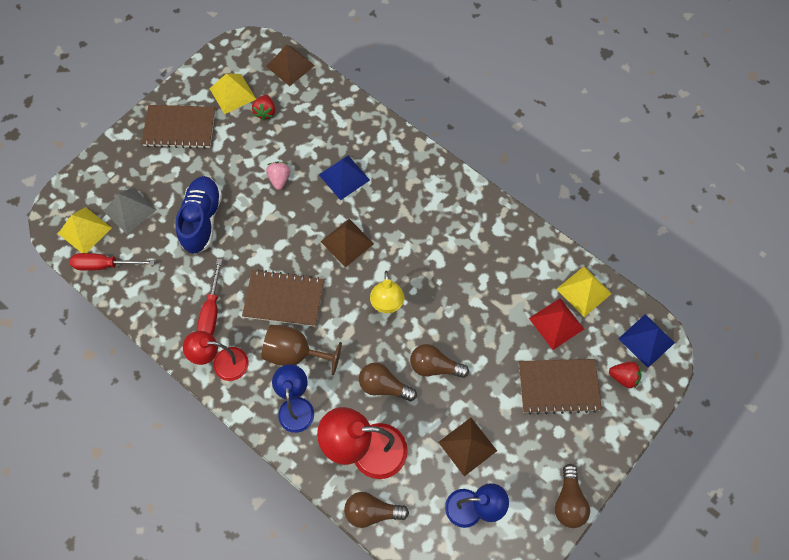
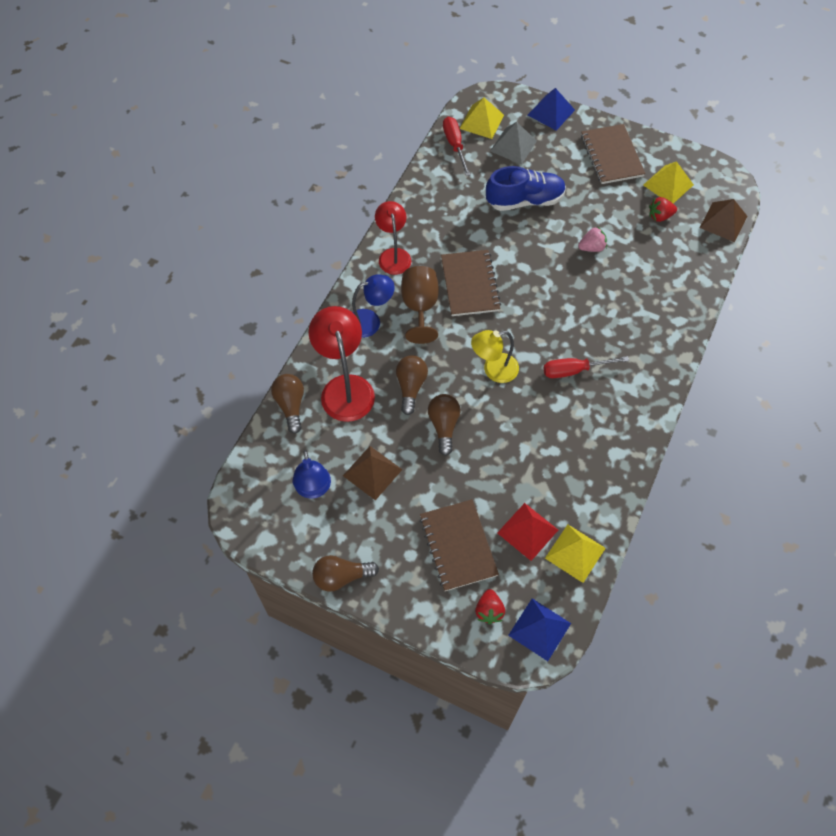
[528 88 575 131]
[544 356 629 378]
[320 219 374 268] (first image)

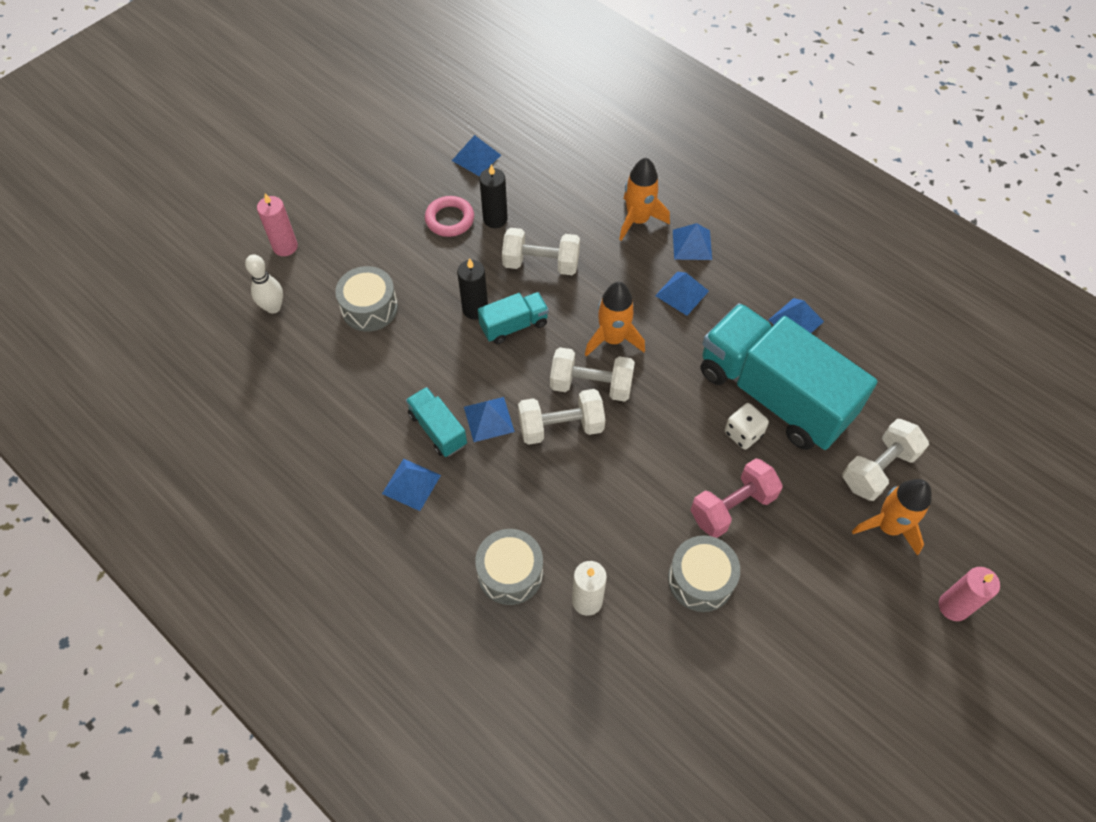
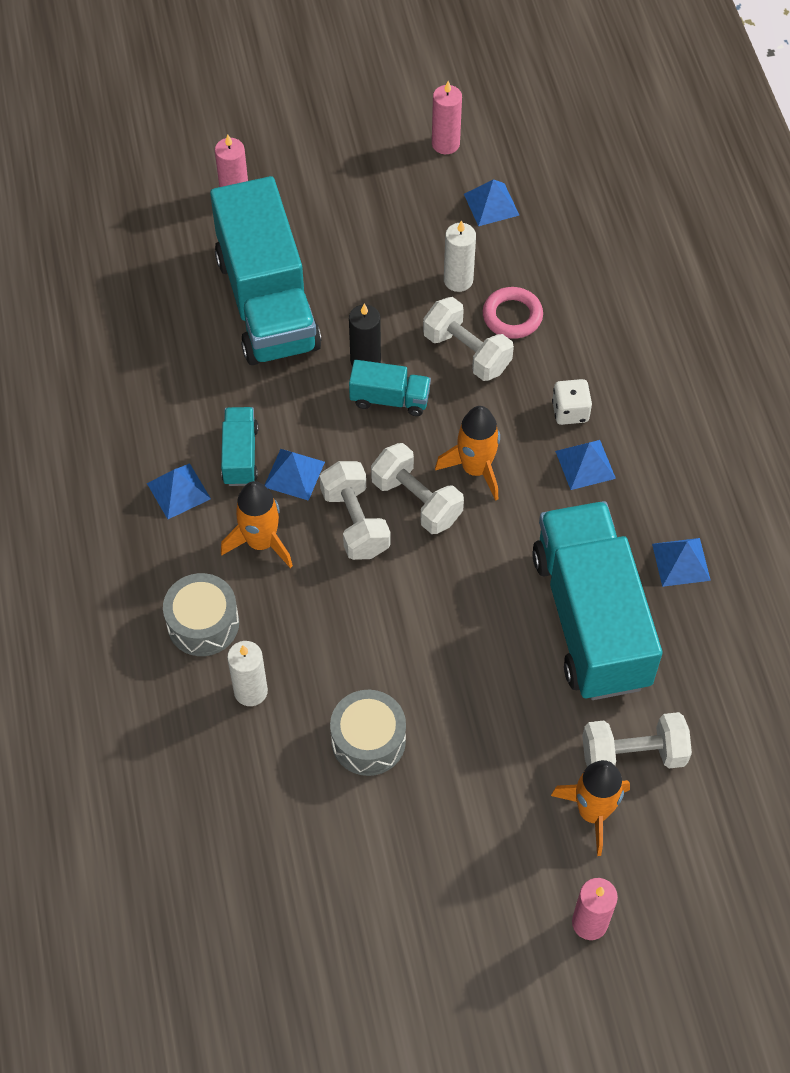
[210 176 321 365]
[221 481 293 568]
[320 461 390 560]
[432 81 462 154]
[444 220 476 292]
[483 287 543 339]
[552 379 592 425]
[245 254 283 314] (first image)
[673 223 712 260] (first image)
[690 458 783 538] (first image)

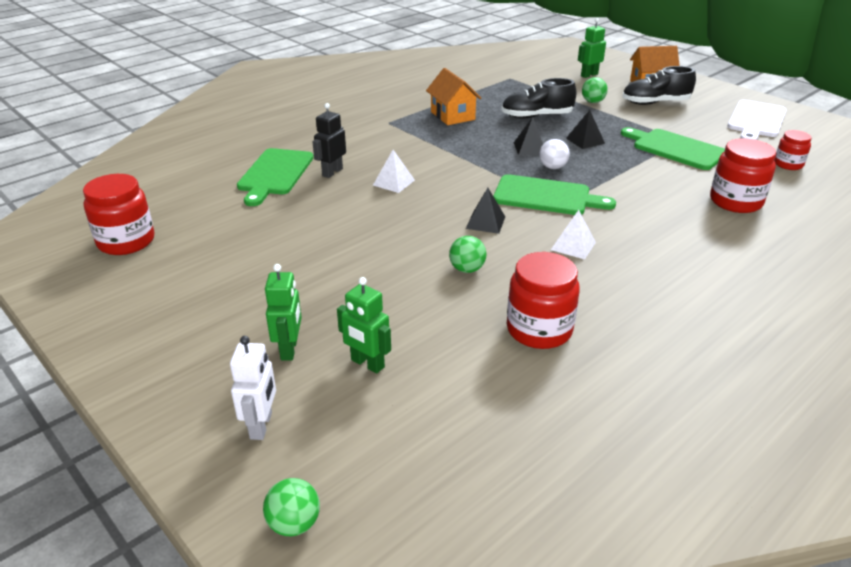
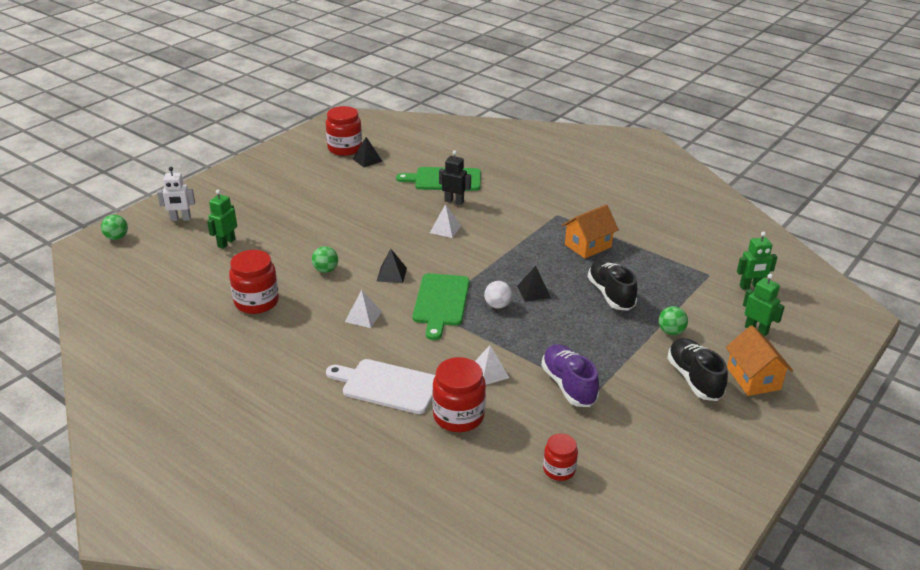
[326 359 436 414]
[353 137 383 167]
[475 345 509 385]
[541 344 599 407]
[737 232 777 290]

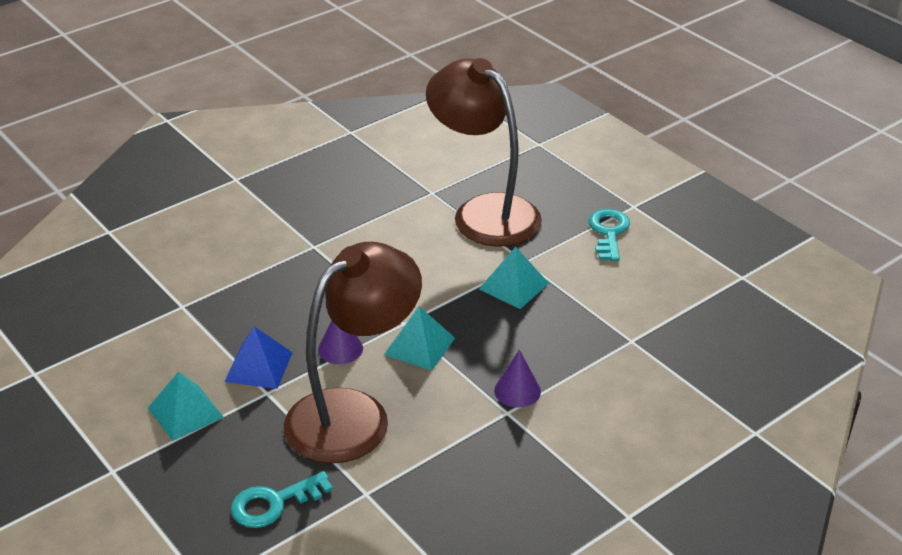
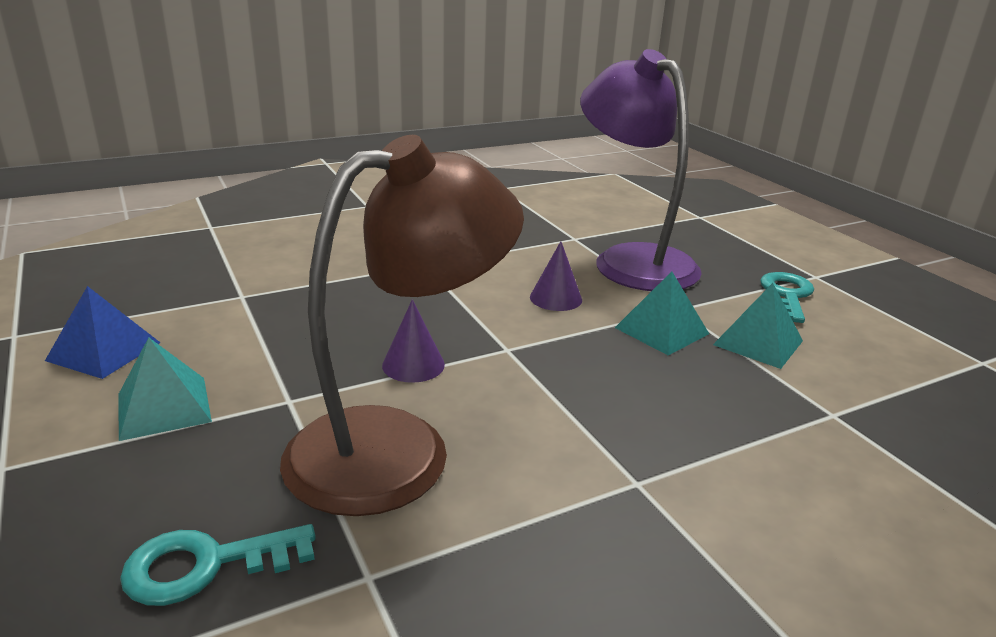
[45 286 161 379]
[530 241 582 311]
[580 49 702 291]
[713 283 803 369]

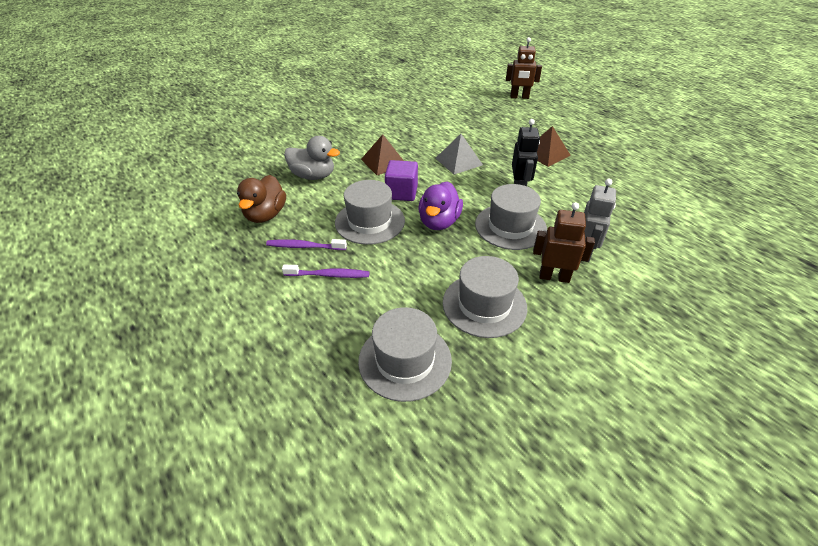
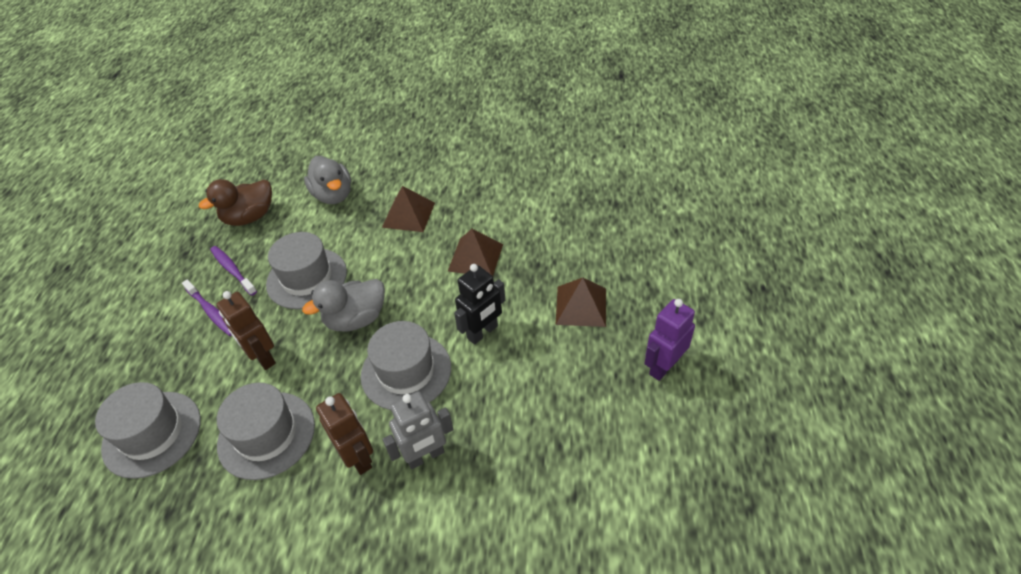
[216 291 276 370]
[302 279 385 332]
[448 229 503 276]
[644 299 695 381]
[385 160 418 201] (first image)

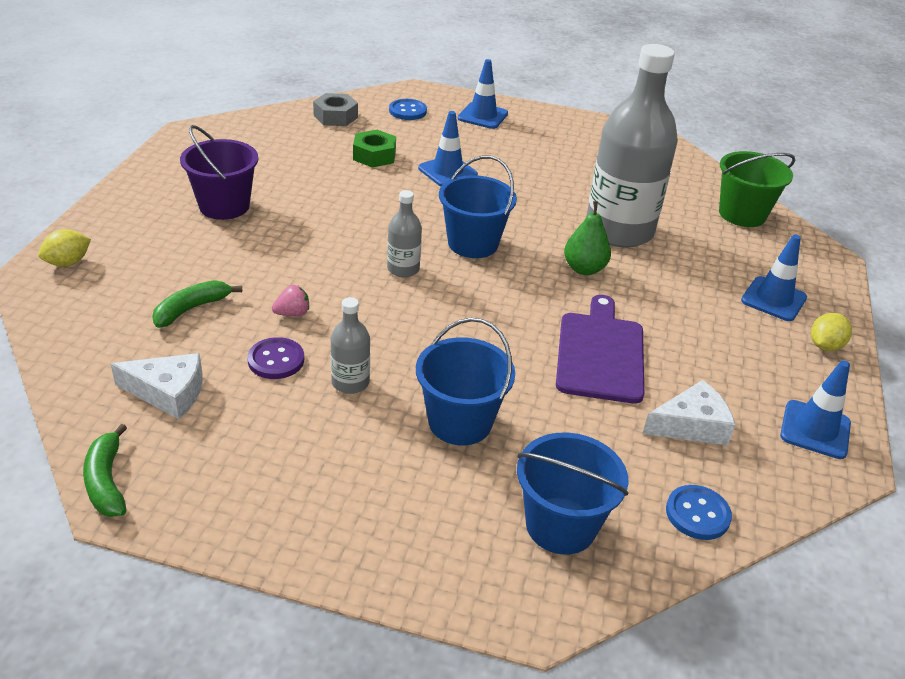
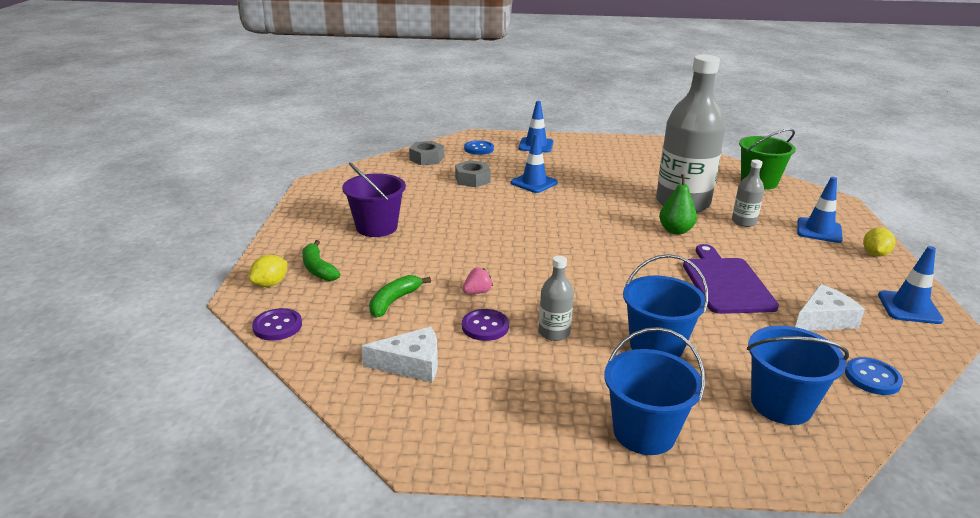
[252 308 302 341]
[302 240 341 281]
[455 160 491 187]
[604 327 705 455]
[732 159 764 227]

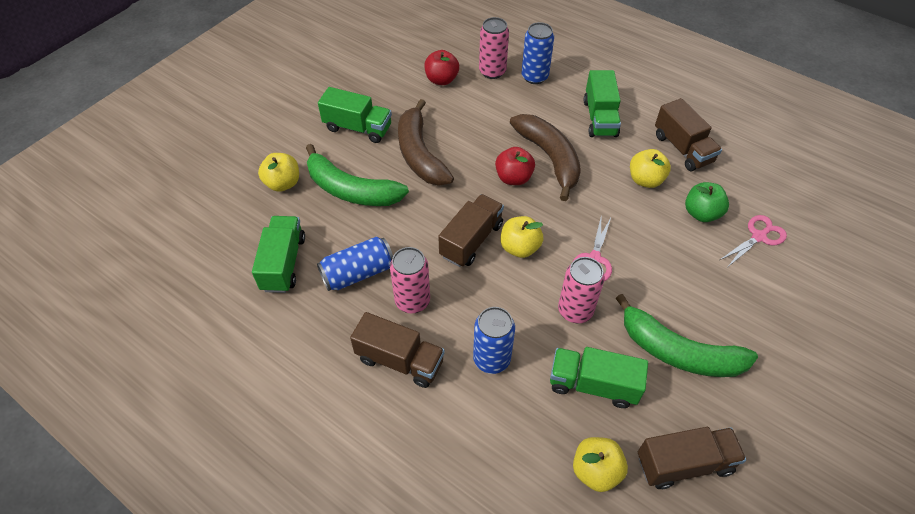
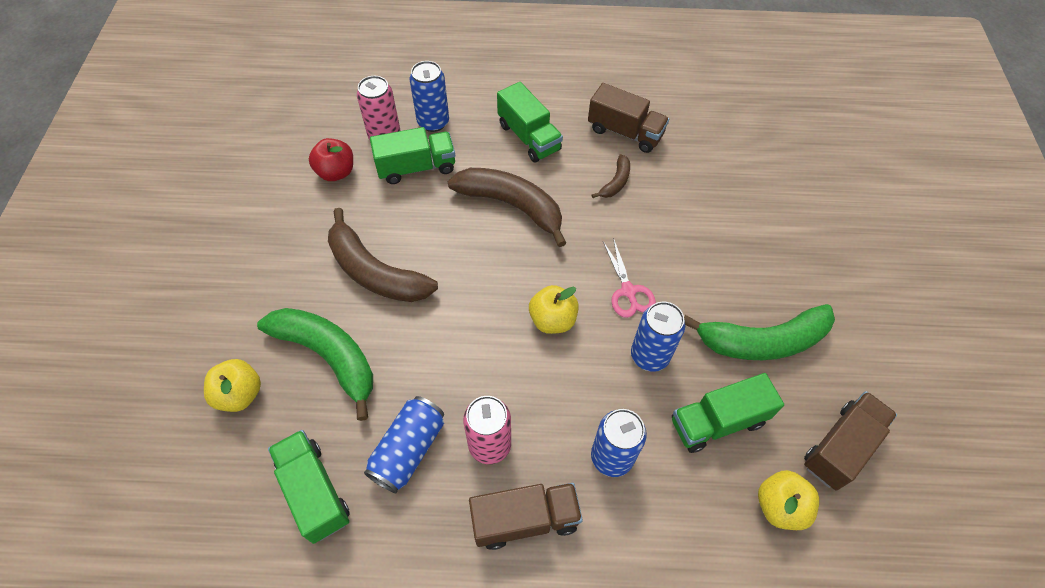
[257 308 373 421]
[370 127 455 184]
[592 154 630 198]
[631 302 685 372]
[438 194 504 267] (first image)
[495 147 535 185] (first image)
[685 182 729 222] (first image)
[720 215 787 267] (first image)

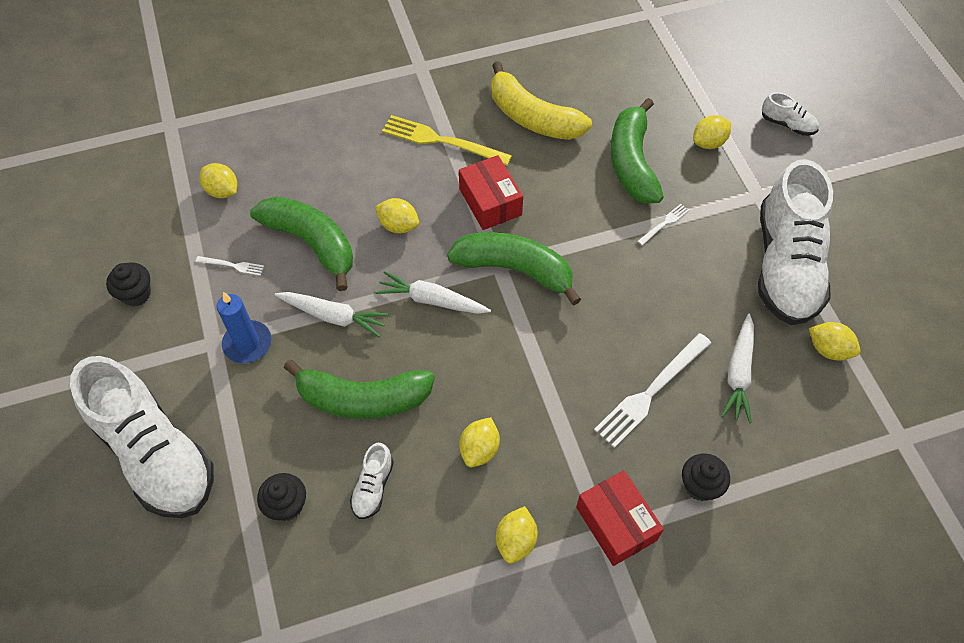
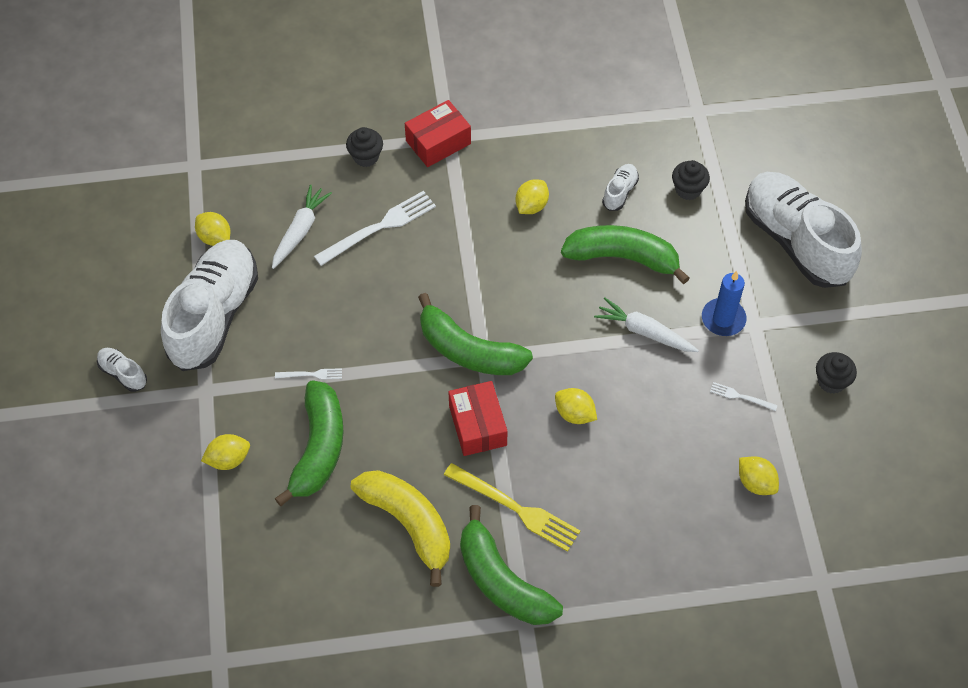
[97 348 147 392]
[275 368 342 380]
[405 100 471 167]
[460 505 563 625]
[375 271 491 314] (first image)
[496 506 538 564] (first image)

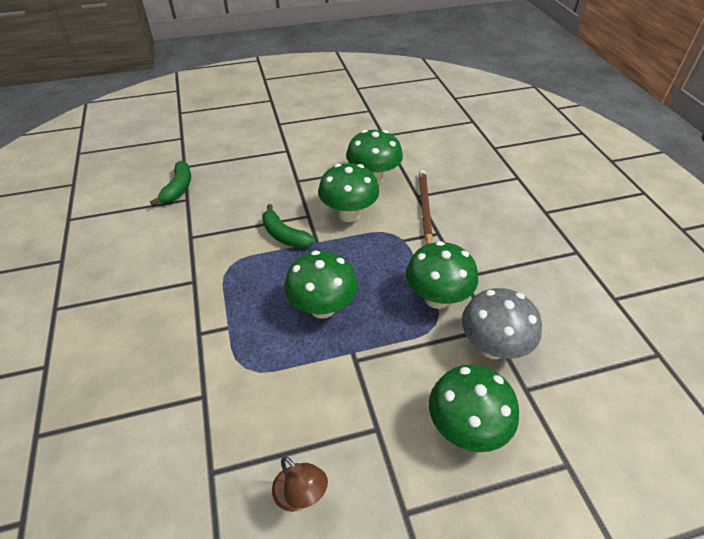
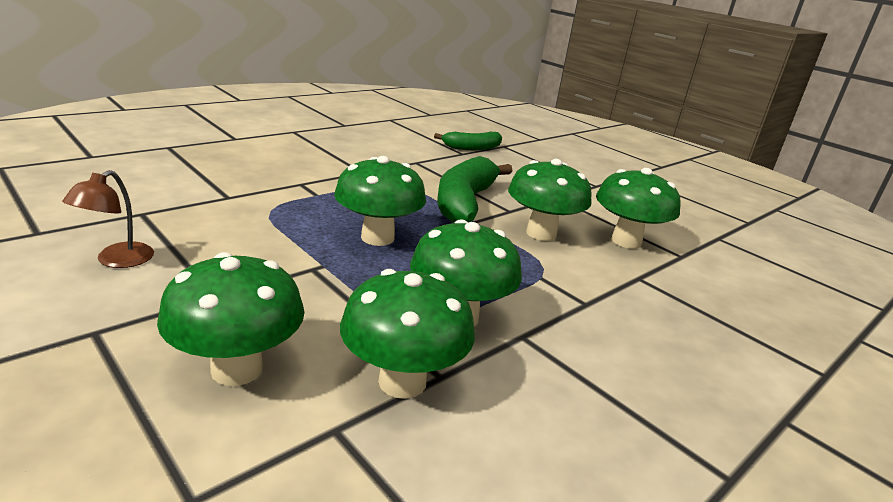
[340 269 475 399]
[437 156 512 223]
[419 170 432 245] (first image)

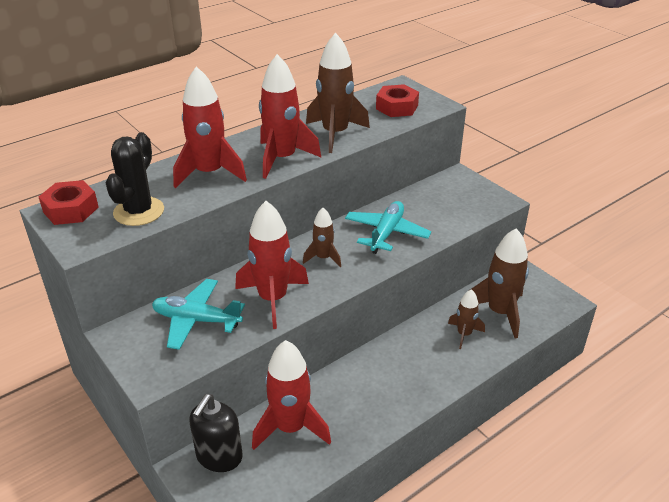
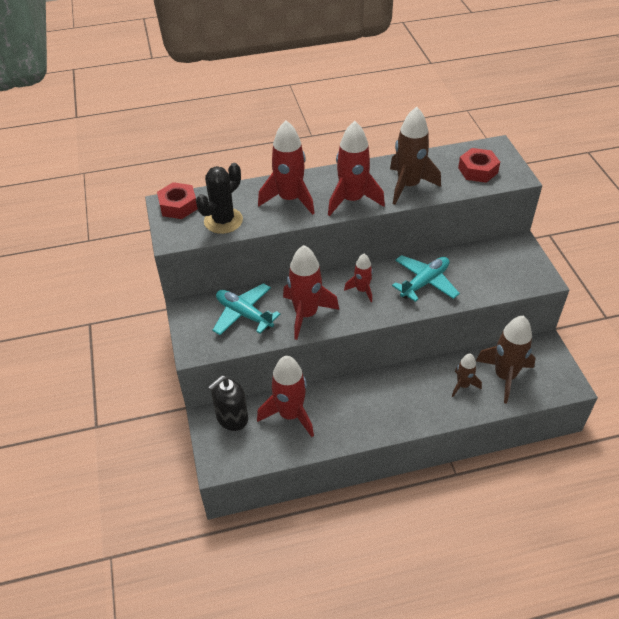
[344 254 373 302]

